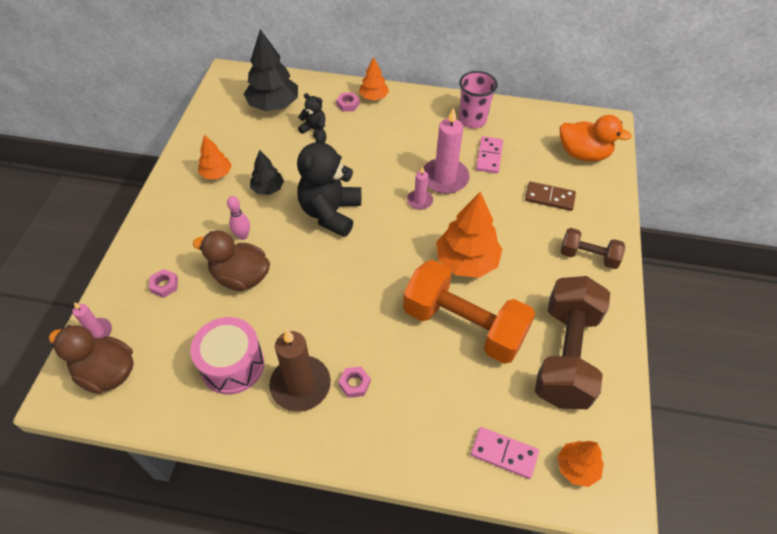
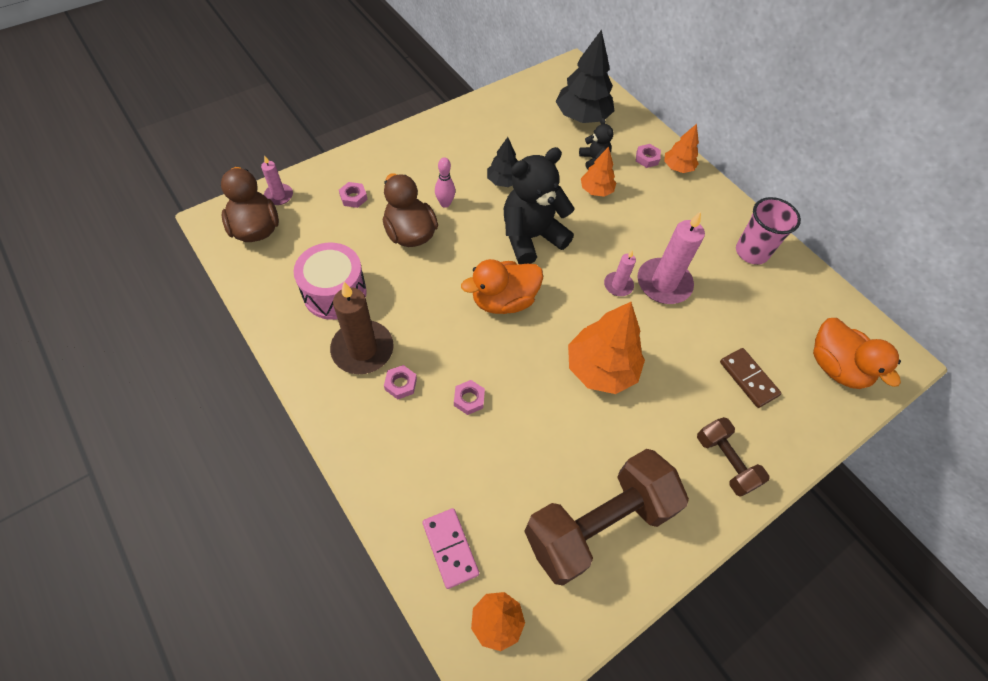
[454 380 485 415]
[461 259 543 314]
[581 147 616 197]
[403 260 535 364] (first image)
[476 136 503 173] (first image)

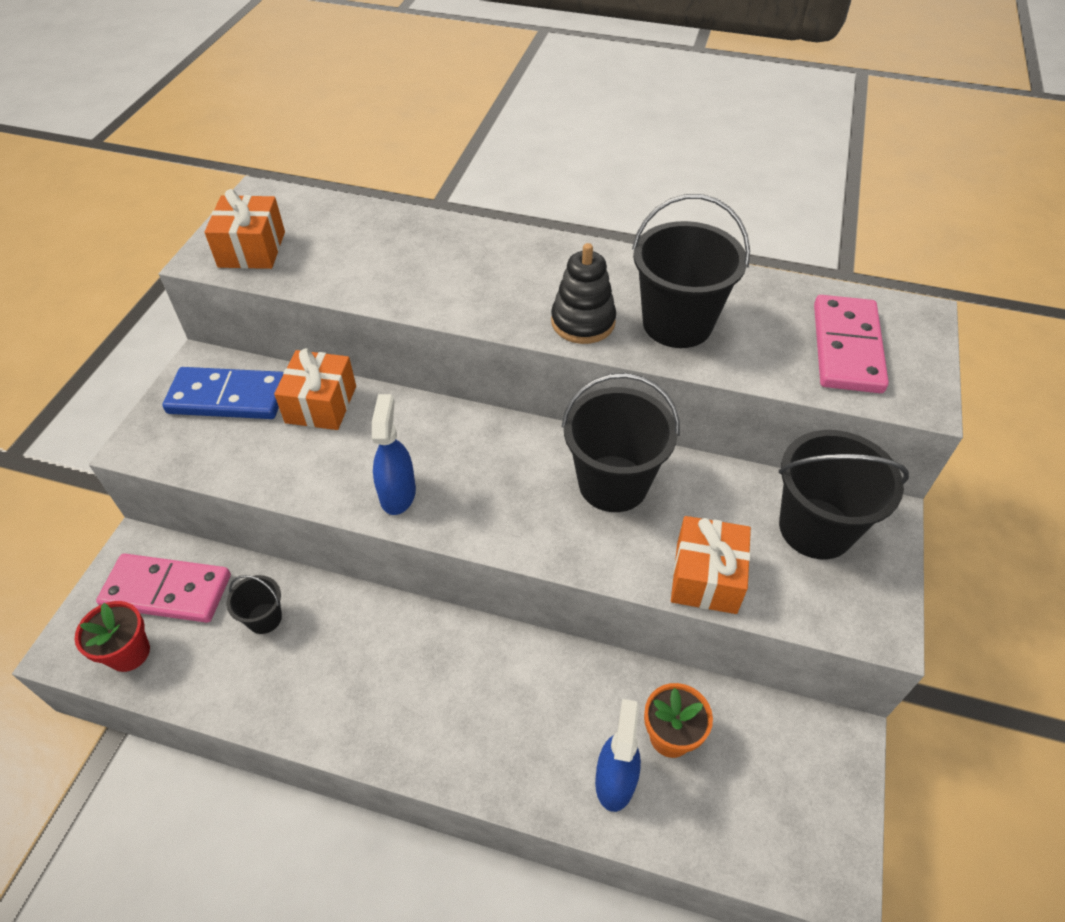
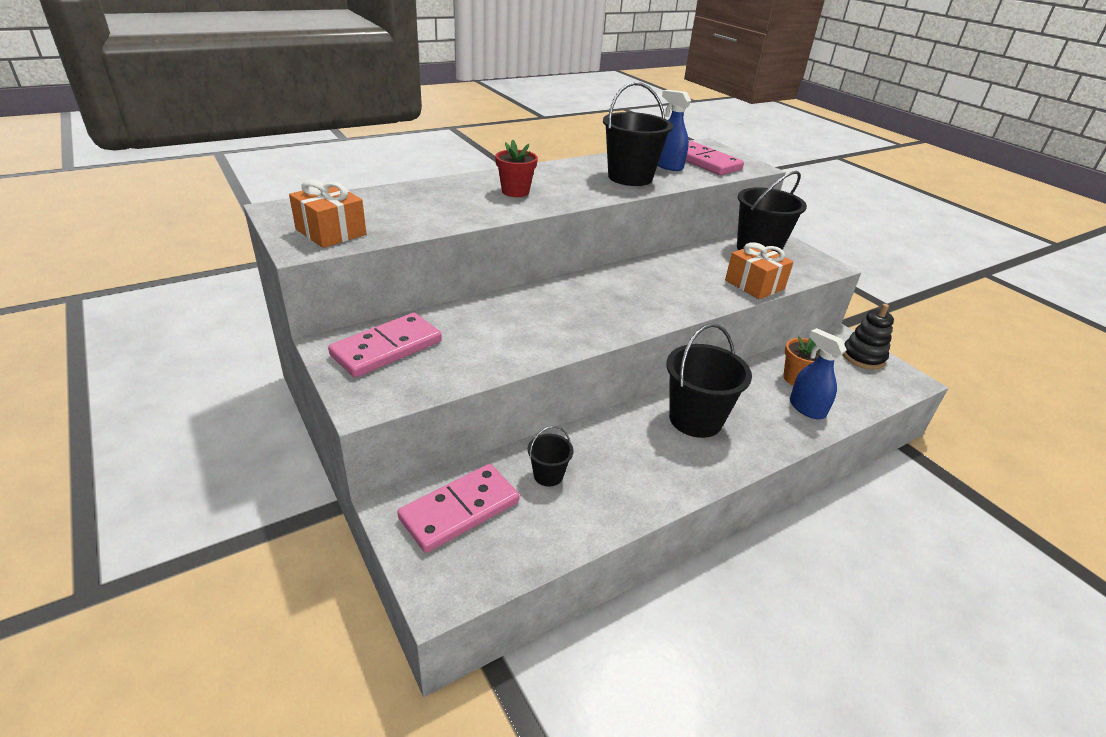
[328 313 442 377]
[495 140 538 197]
[657 90 691 171]
[666 324 752 438]
[843 304 894 369]
[274 348 356 430] (first image)

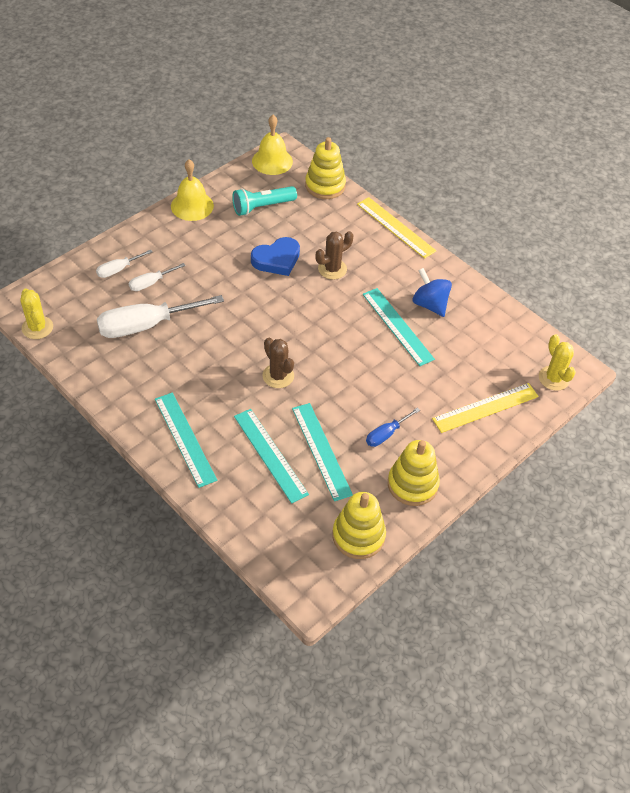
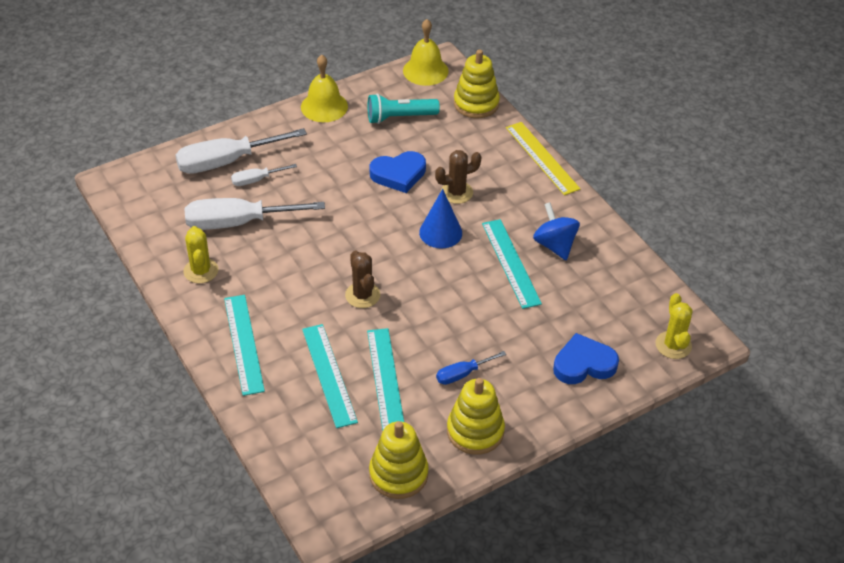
[175 128 307 174]
[184 226 218 283]
[419 189 462 248]
[553 333 619 384]

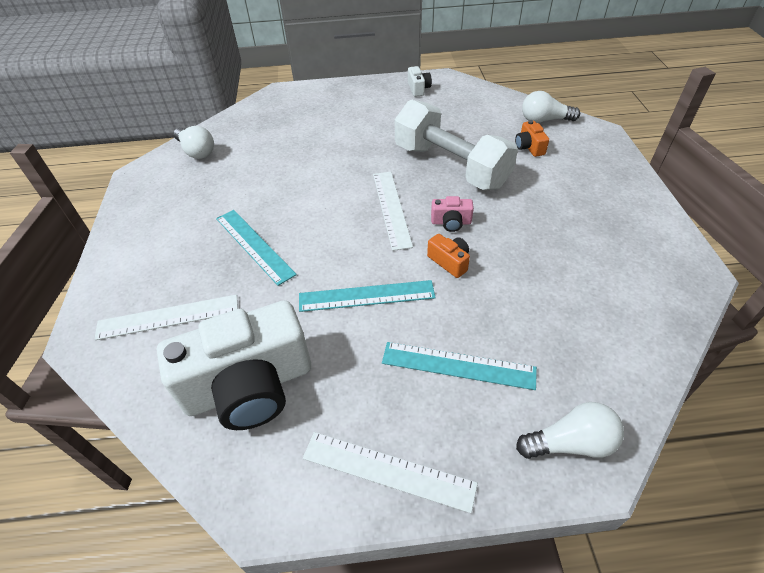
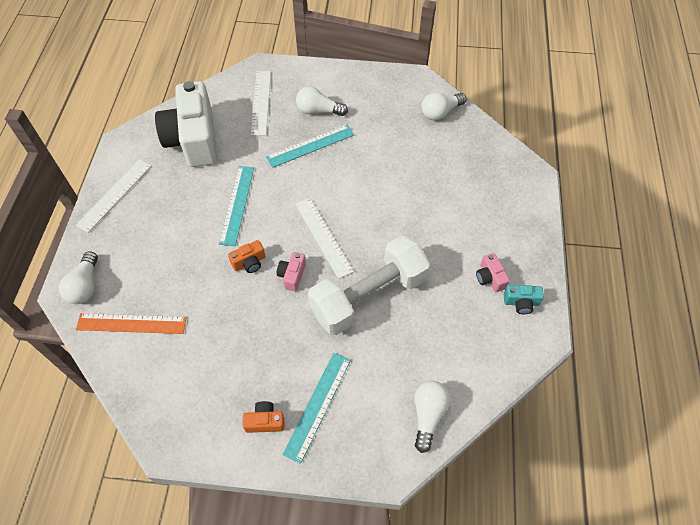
[76 313 187 334]
[242 401 285 433]
[283 353 351 464]
[295 198 354 279]
[296 86 348 116]
[476 253 510 292]
[504 285 544 314]

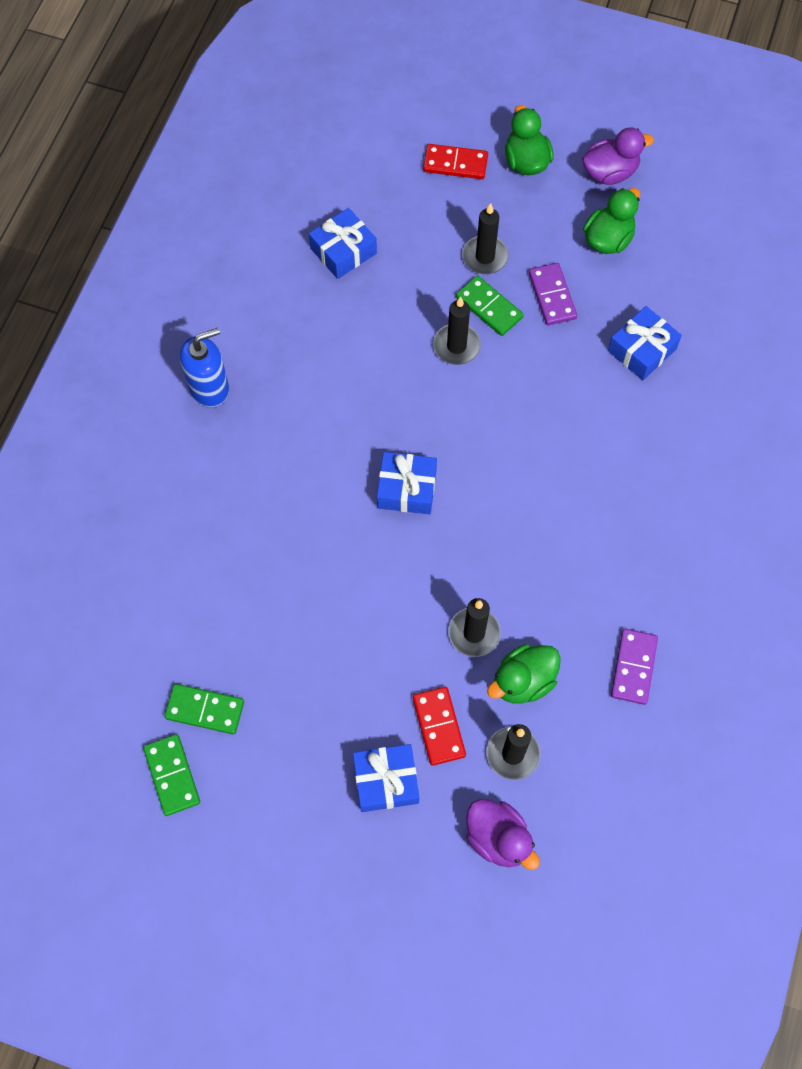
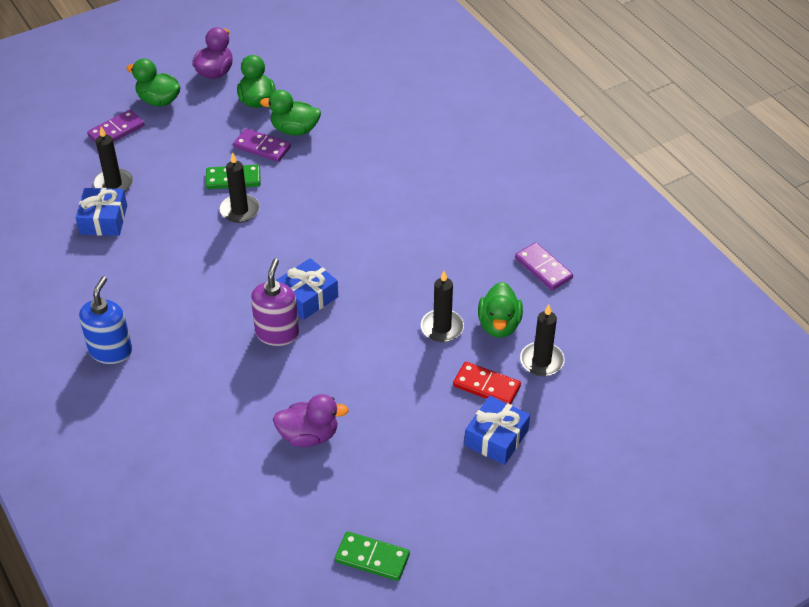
[87 110 145 143]
[93 127 133 192]
[251 259 299 346]
[260 90 321 135]
[273 394 349 447]
[164 684 244 734] (first image)
[608 306 682 380] (first image)

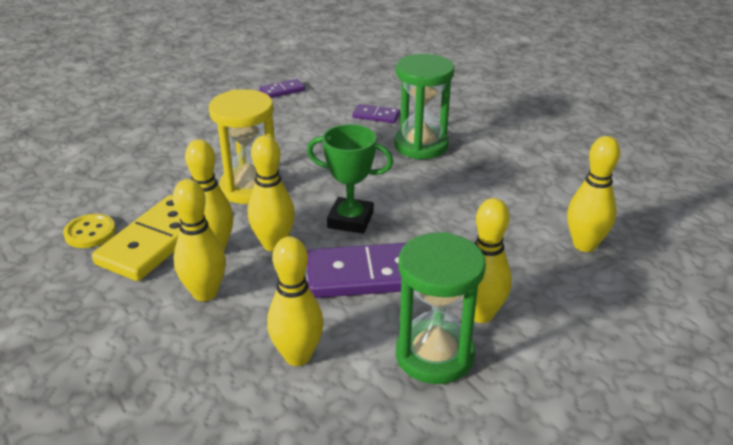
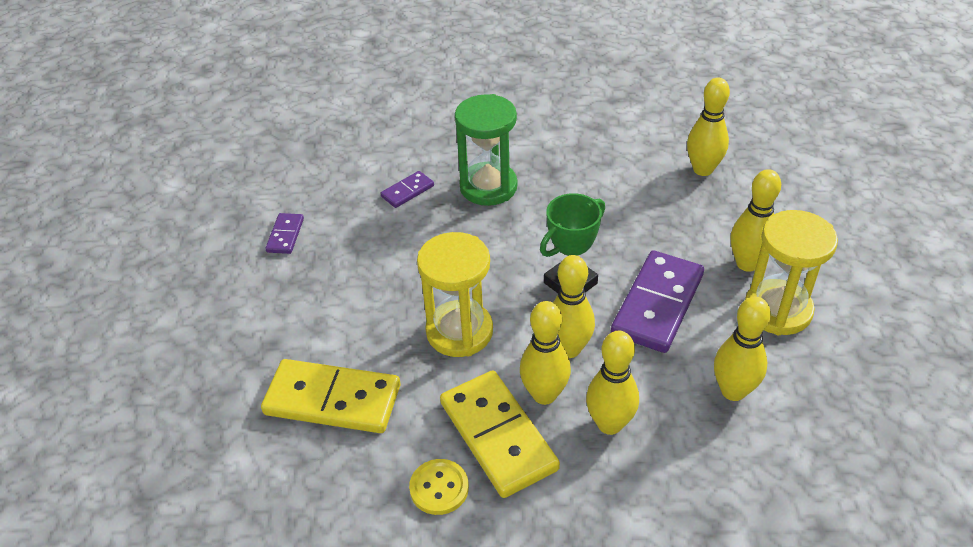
[261 359 400 433]
[745 210 838 335]

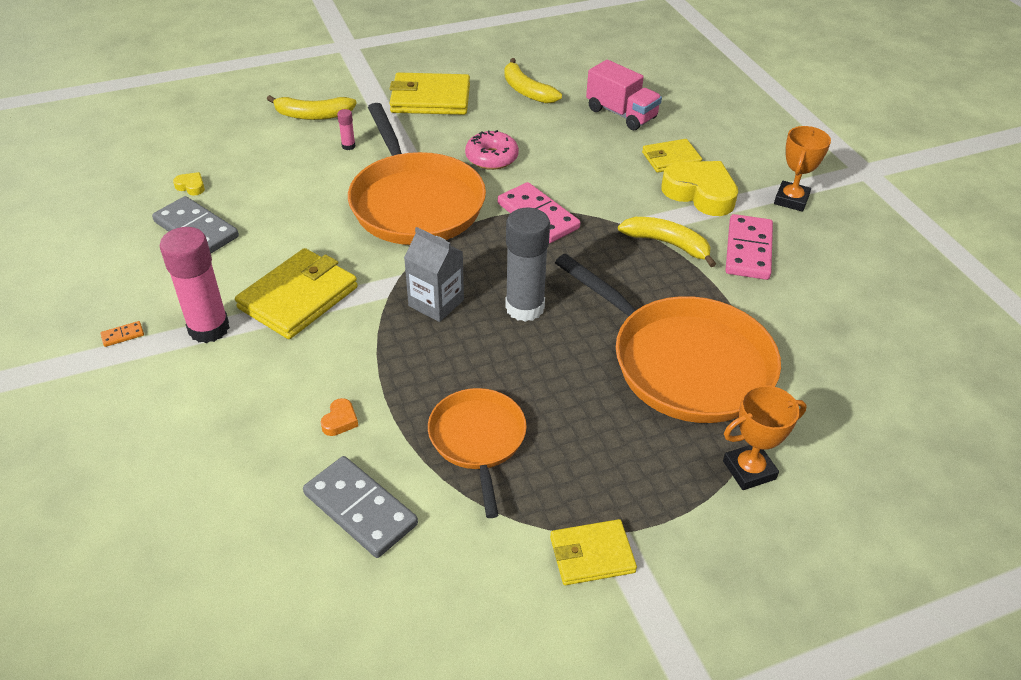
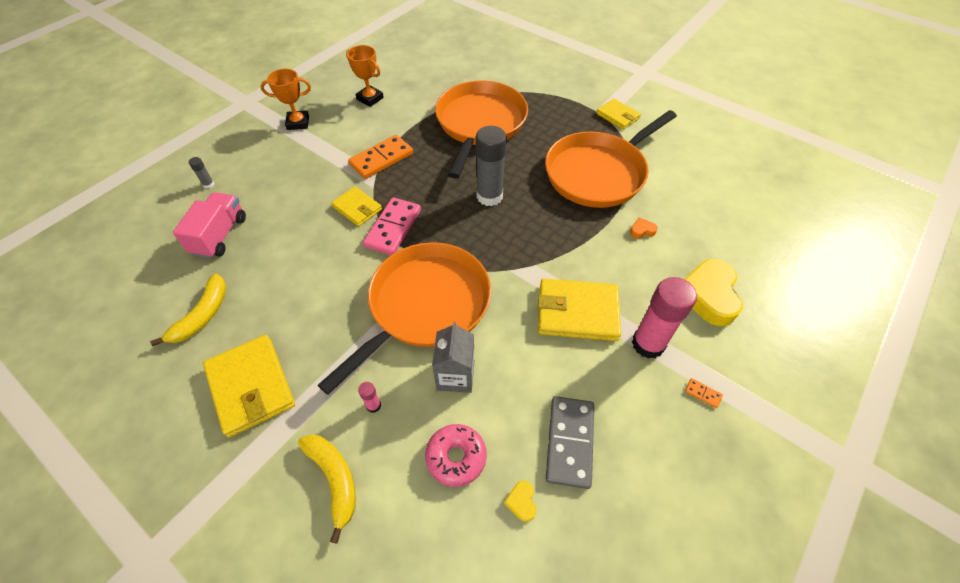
[189 157 214 189]
[331 187 382 226]
[346 45 384 107]
[348 135 413 179]
[425 424 487 487]
[432 321 474 393]
[545 110 677 208]
[684 259 743 326]
[303 456 418 558] (first image)
[726 214 773 280] (first image)

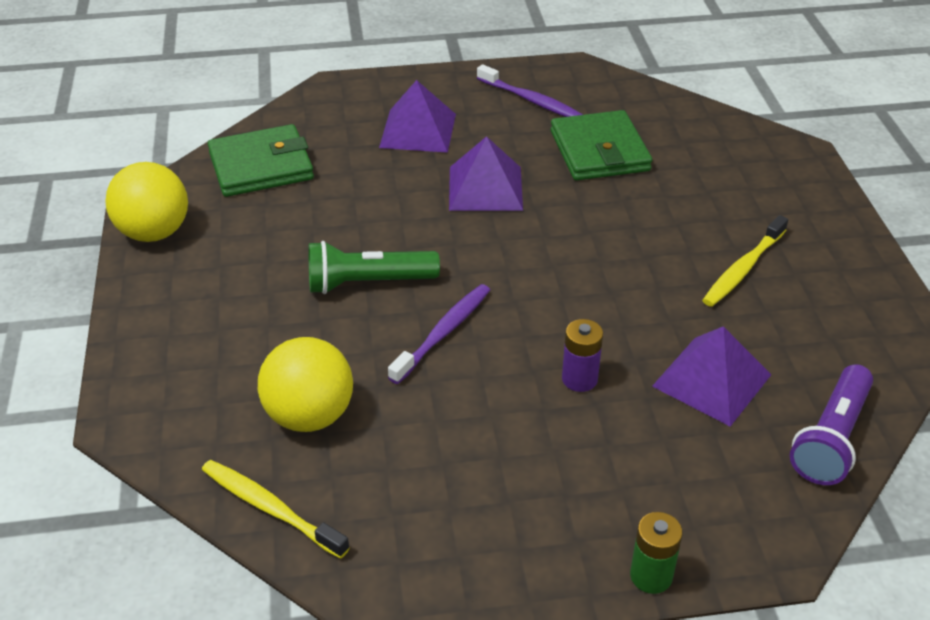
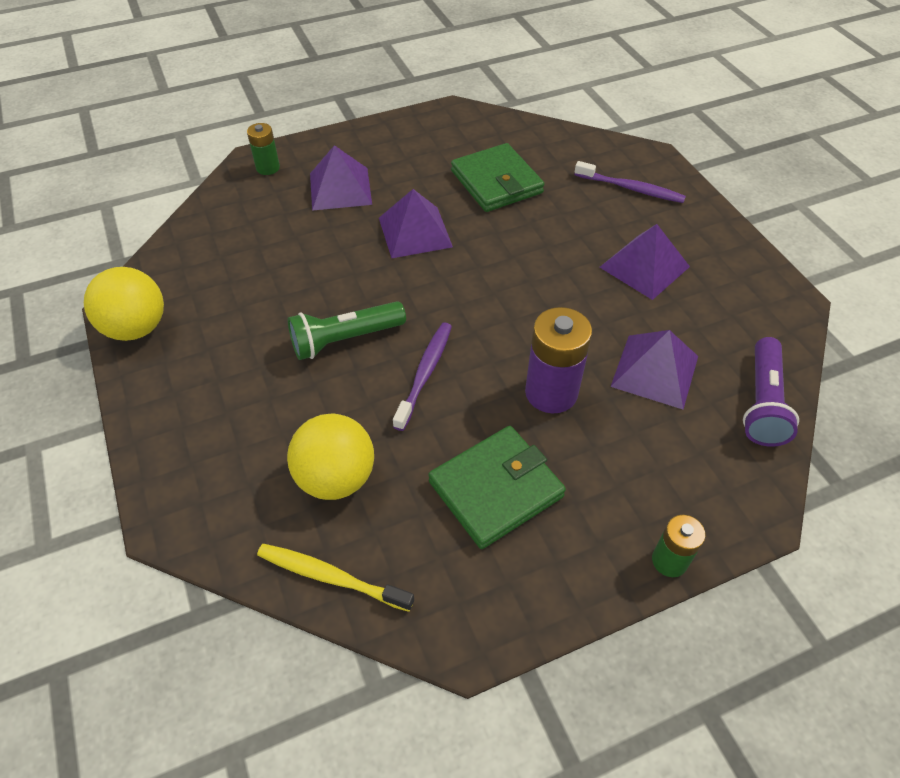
[247 123 280 175]
[428 426 566 549]
[525 307 592 414]
[574 161 686 203]
[600 224 690 300]

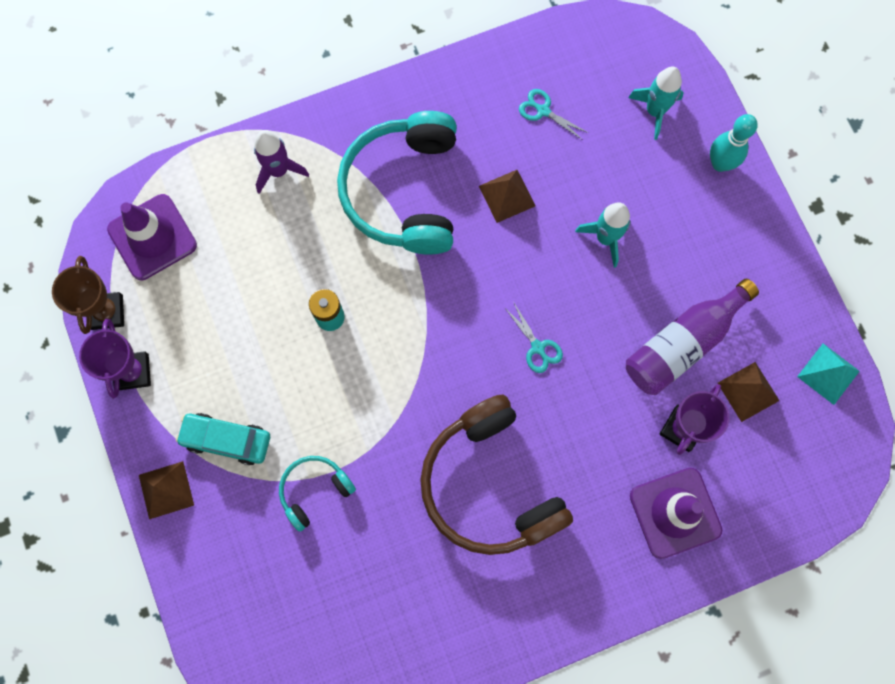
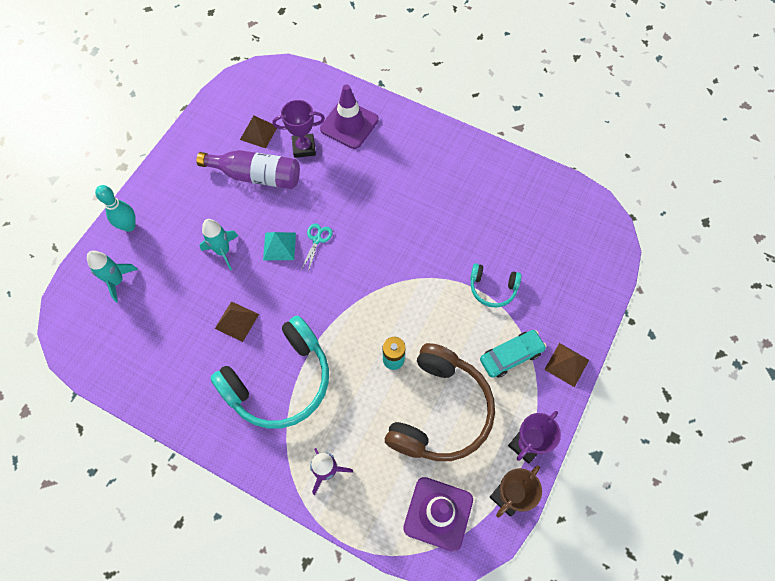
[263 232 296 260]
[385 343 495 461]
[480 330 547 378]
[519 89 588 140] (first image)

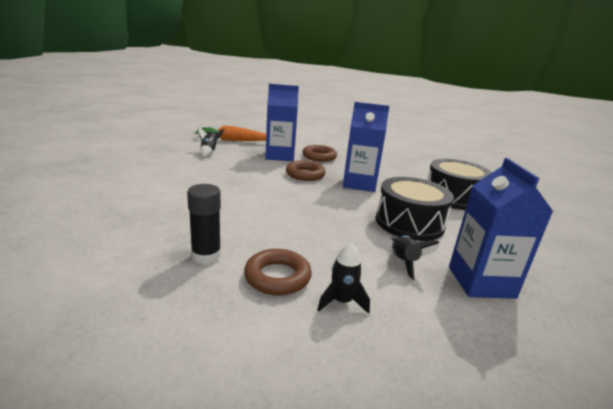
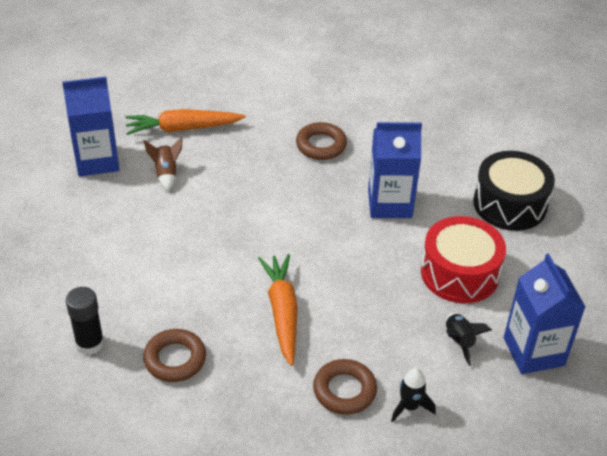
[62 77 120 177]
[66 287 104 355]
[143 329 206 382]
[144 137 182 191]
[258 254 298 366]
[421 216 506 303]

